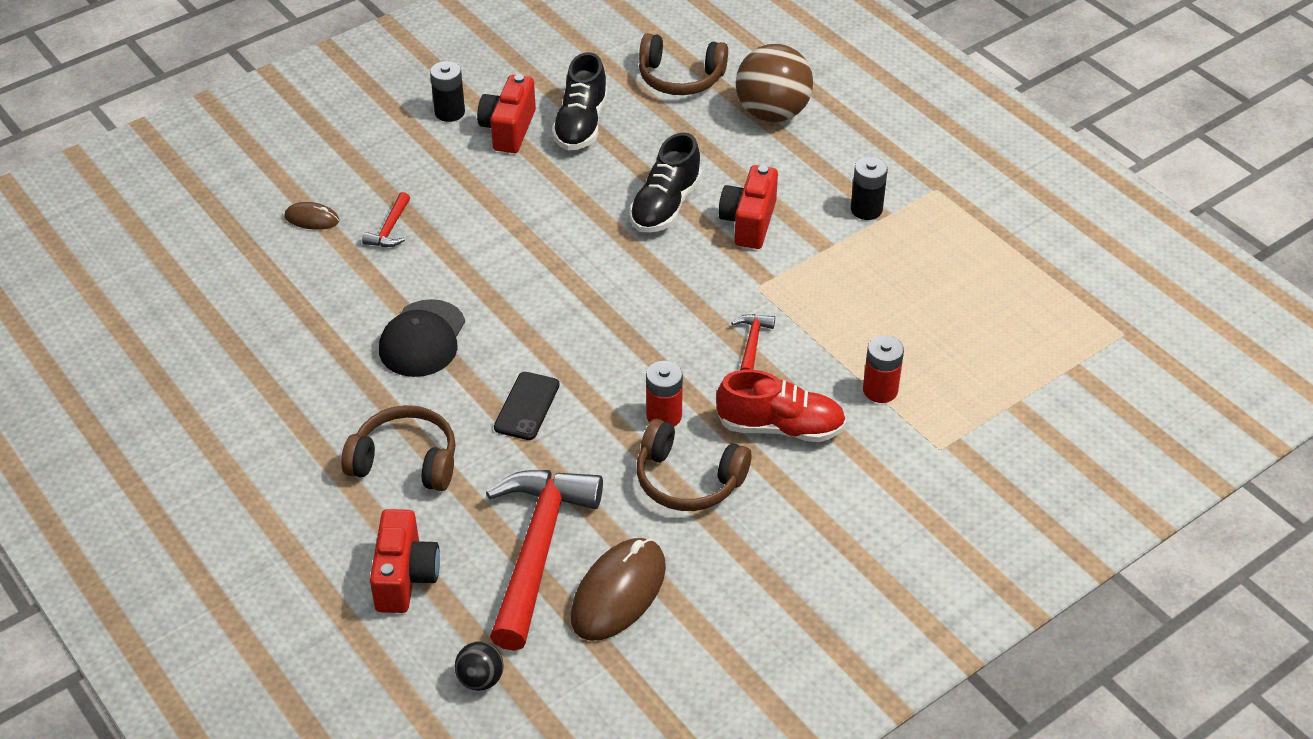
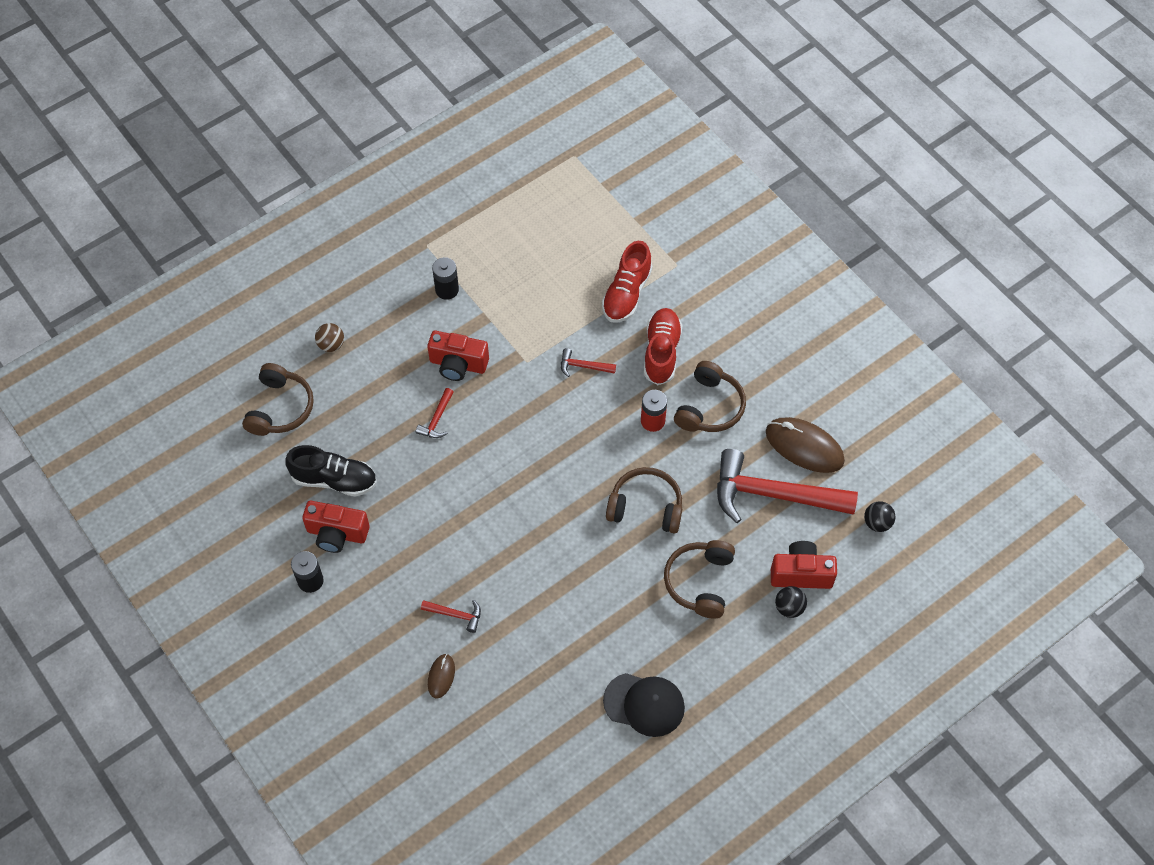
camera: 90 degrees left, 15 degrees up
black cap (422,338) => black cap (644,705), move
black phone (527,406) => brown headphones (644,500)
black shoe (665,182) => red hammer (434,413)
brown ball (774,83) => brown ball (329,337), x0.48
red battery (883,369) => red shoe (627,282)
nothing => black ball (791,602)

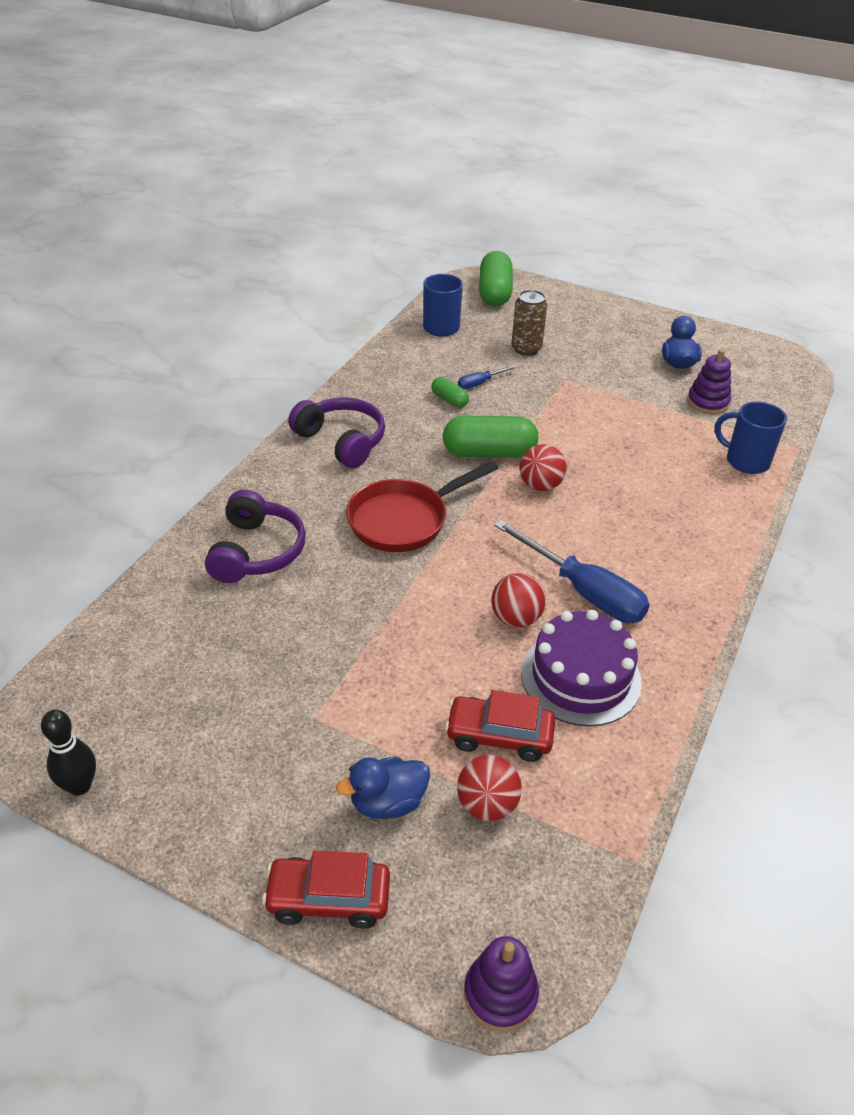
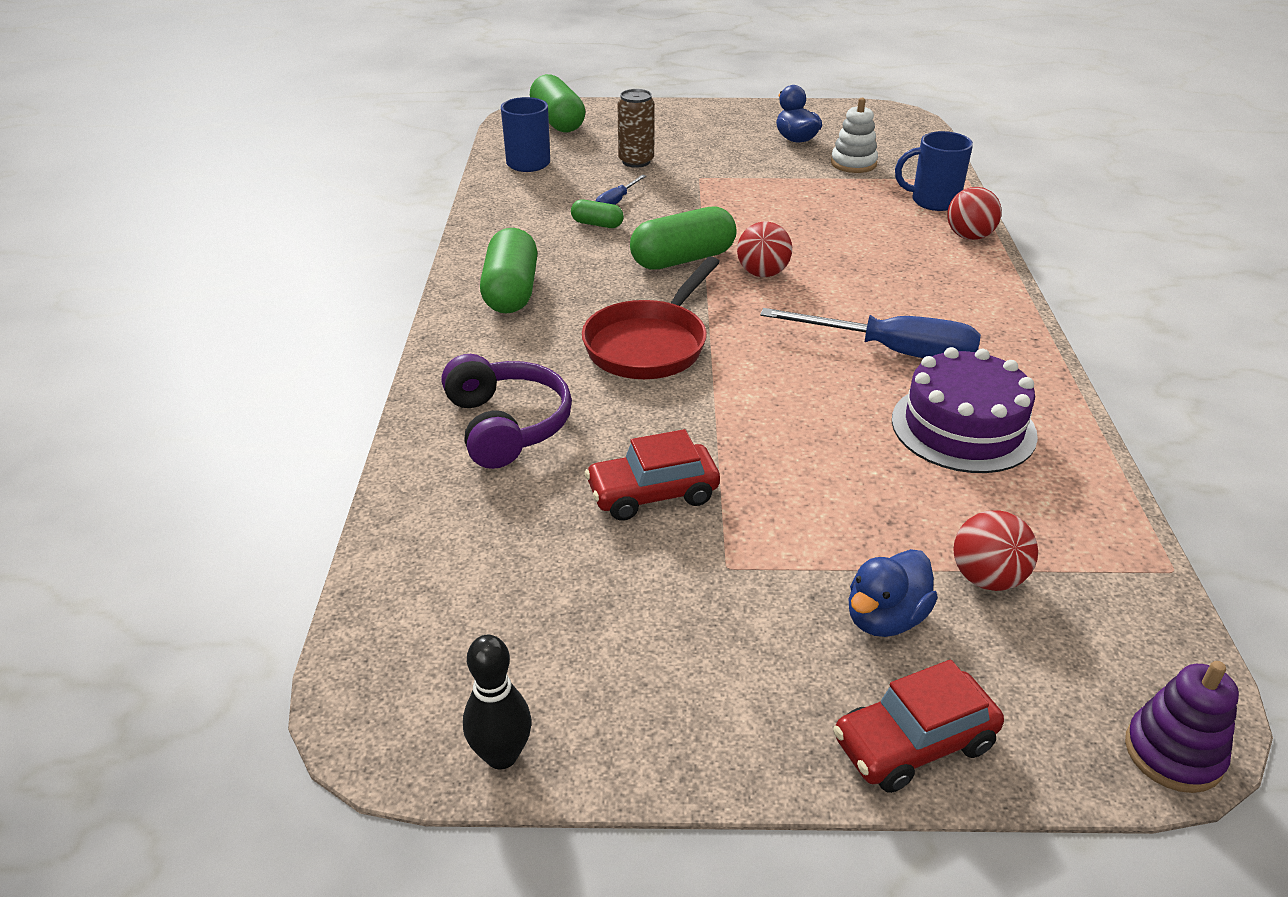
camera: 25 degrees left, 5 degrees down
purple headphones (336,432) => green capsule (509,271)
red car (500,726) => red car (652,475), move
red ball (519,600) => red ball (974,213), move
purple stacking toy (709,381) => white stacking toy (854,135)

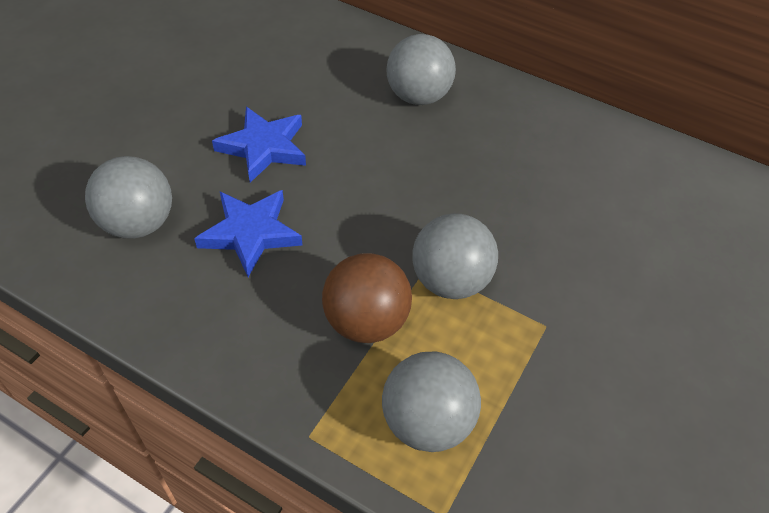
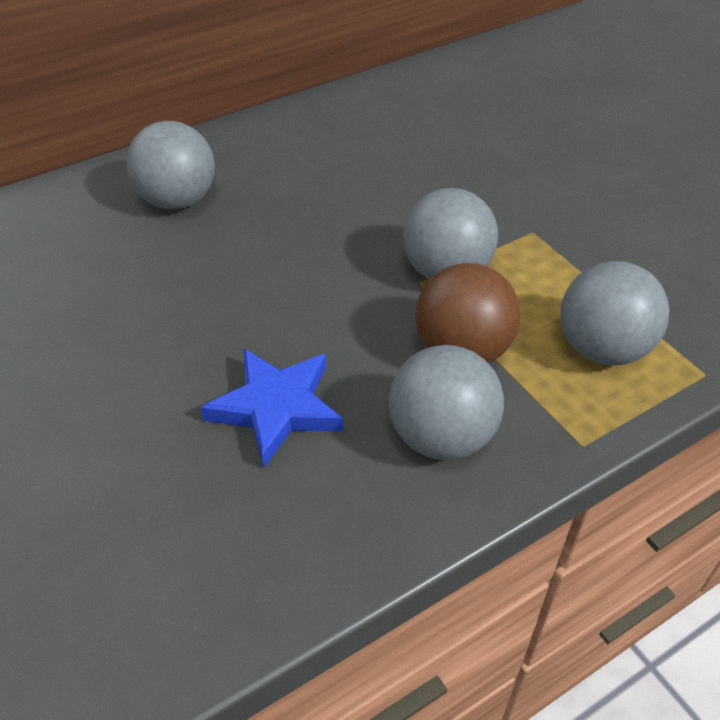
camera: 60 degrees left, 5 degrees down
grey ball (128,197) => grey ball (446,402), move
blue star (259,145) => nothing

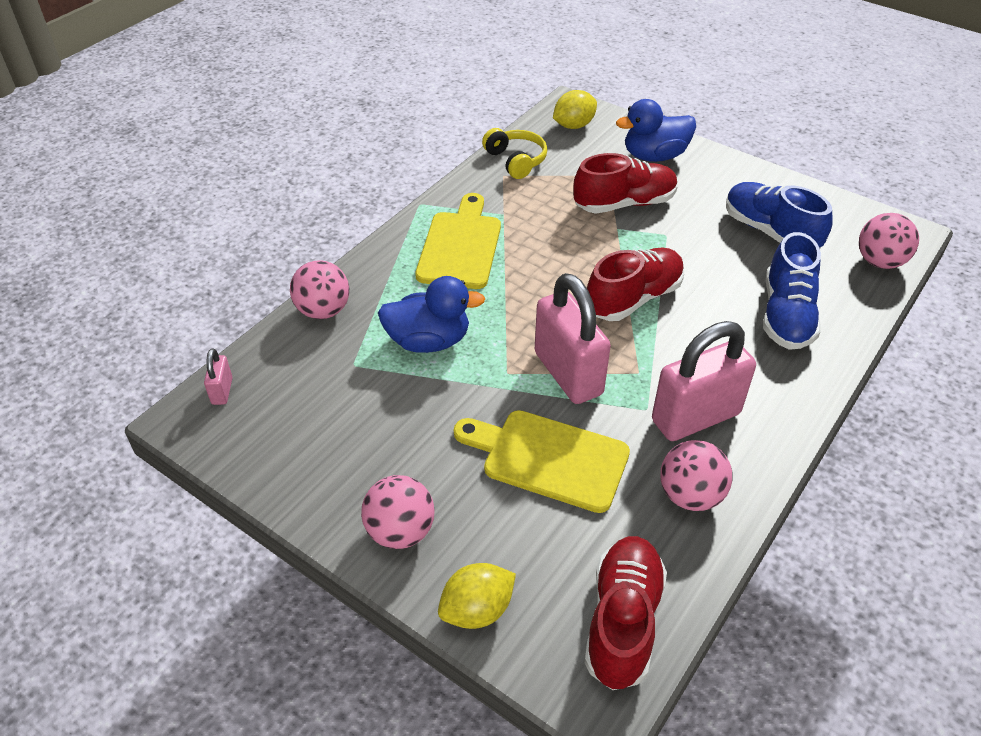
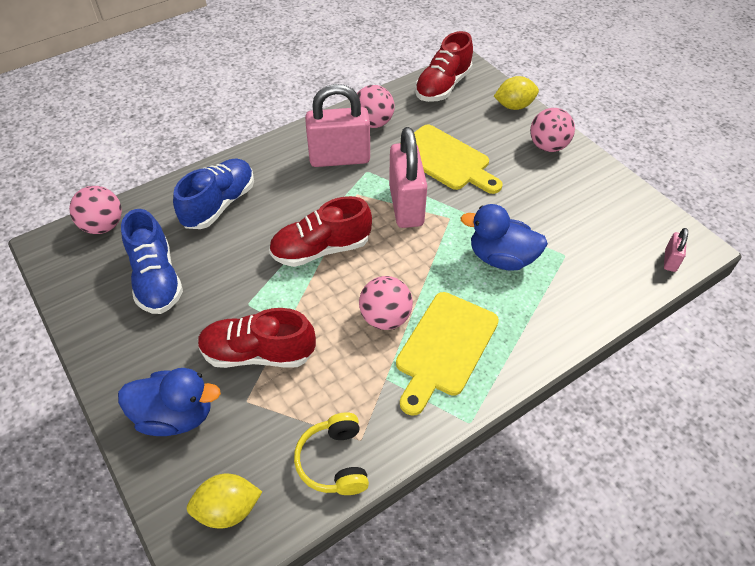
camera: 160 degrees left, 5 degrees up
pink ball (319,289) => pink ball (386,303), move

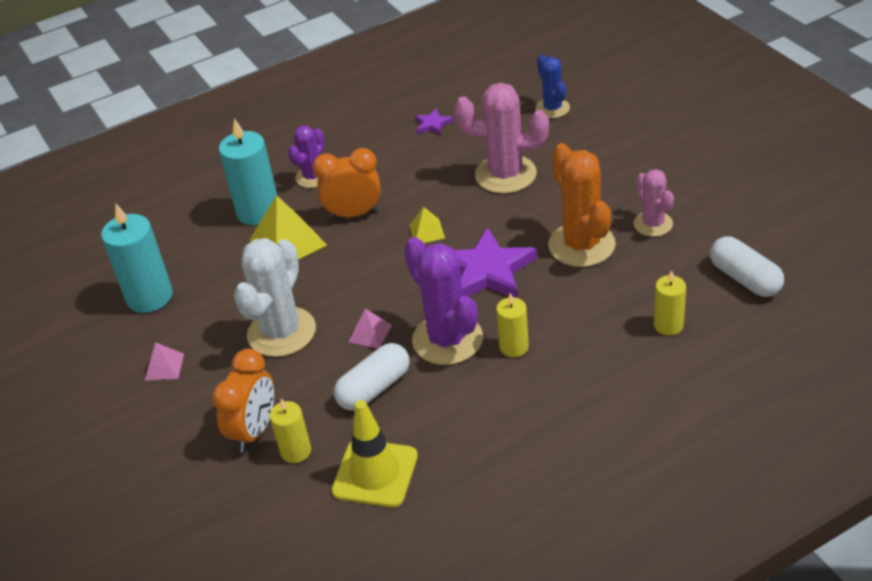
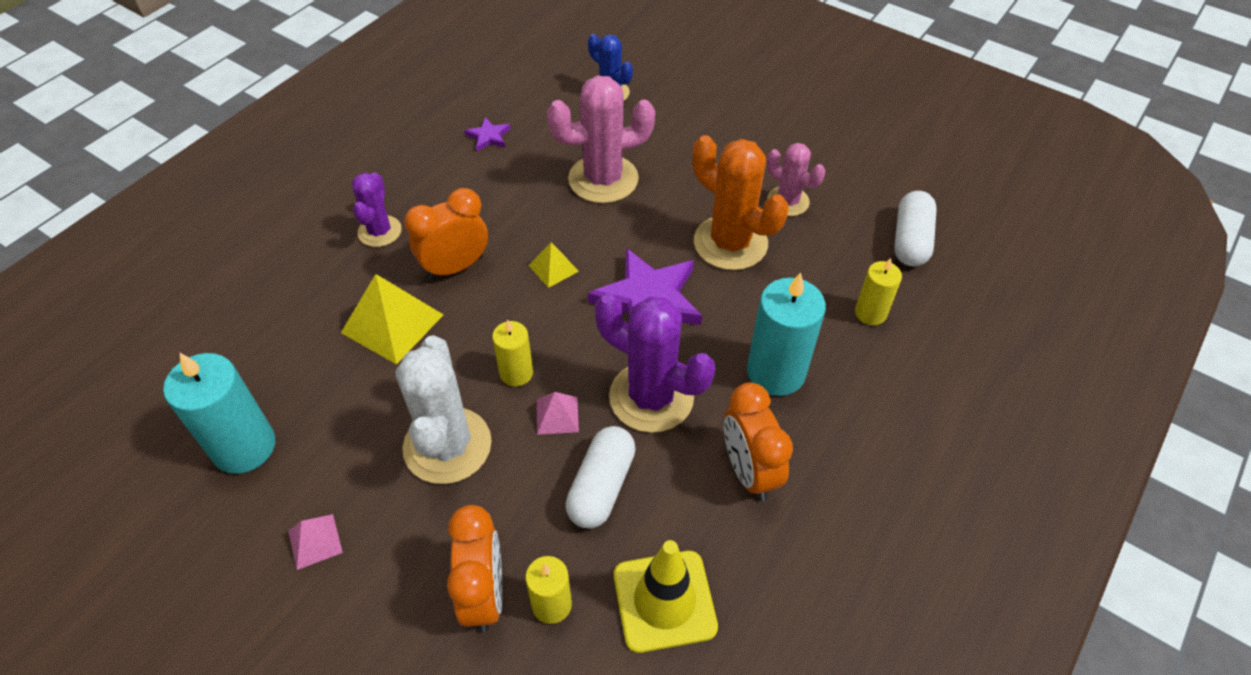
camera: 30 degrees left, 10 degrees up
turquoise candle (248,172) => turquoise candle (786,334), move
yellow candle (512,325) => yellow candle (512,353), move
white capsule (747,266) => white capsule (915,228), 75 degrees clockwise
nothing => orange clock (758,442)

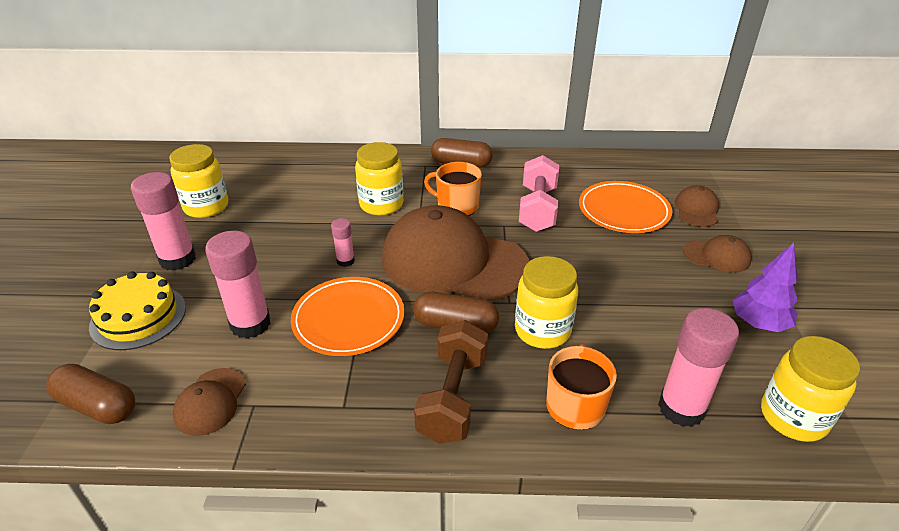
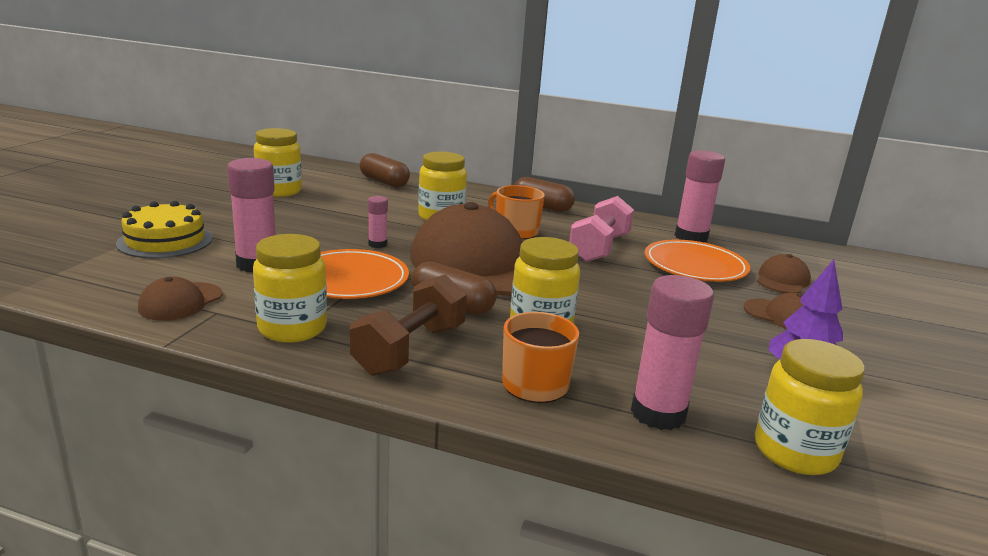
camera: 15 degrees right, 15 degrees down
brown capsule (90,394) => brown capsule (385,170), move
pink glue stick (163,221) => pink glue stick (700,196), move
nothing => yellow jar (290,288)

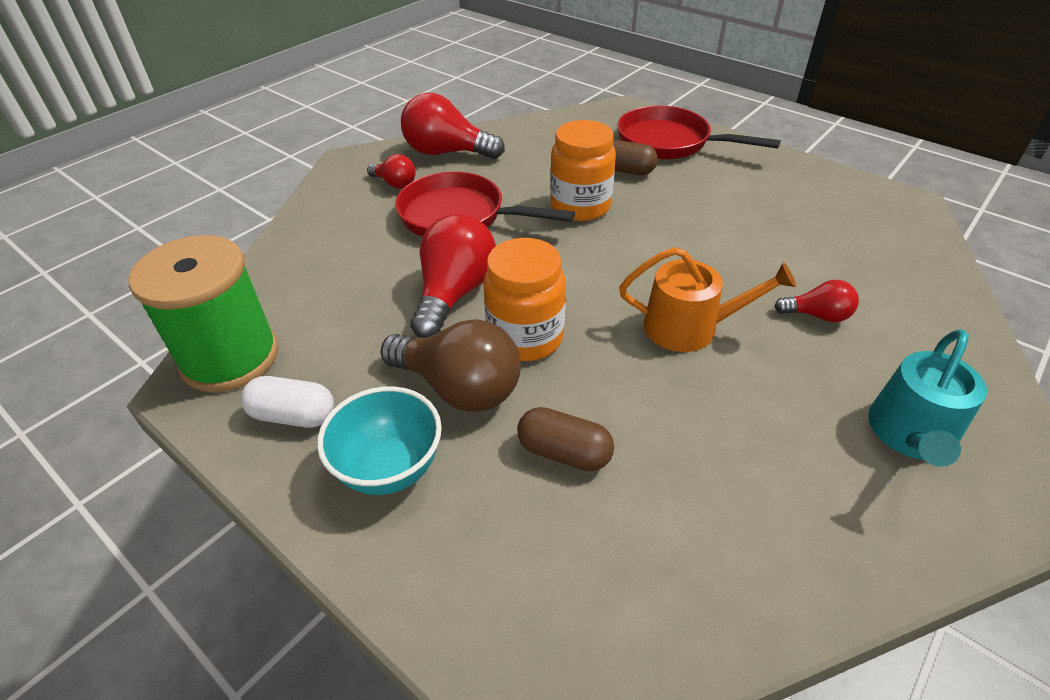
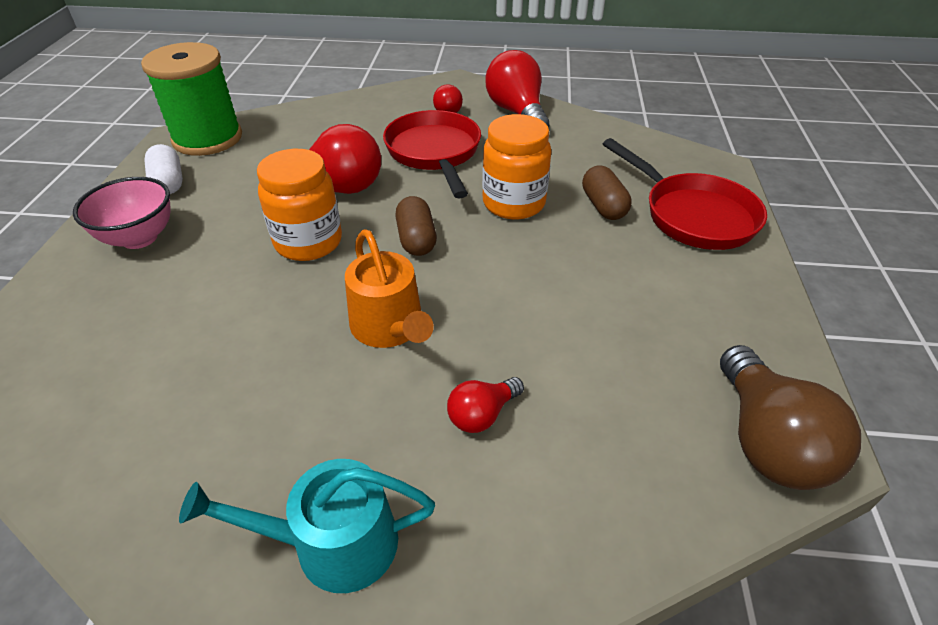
camera: 55 degrees right, 0 degrees up
turquoise bowl (379,440) => pink bowl (122,213)
brown light bulb (451,365) => brown light bulb (790,417), move
brown capsule (565,439) => brown capsule (416,226), move
red pan (699,132) => red pan (685,194), 150 degrees clockwise
red light bulb (816,301) => red light bulb (485,405), 75 degrees clockwise

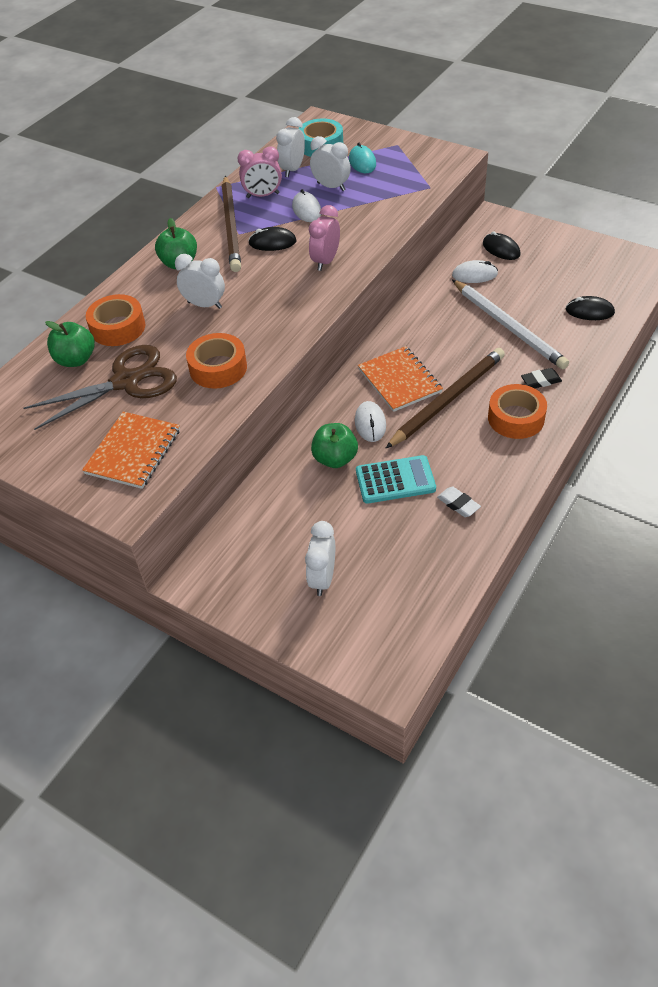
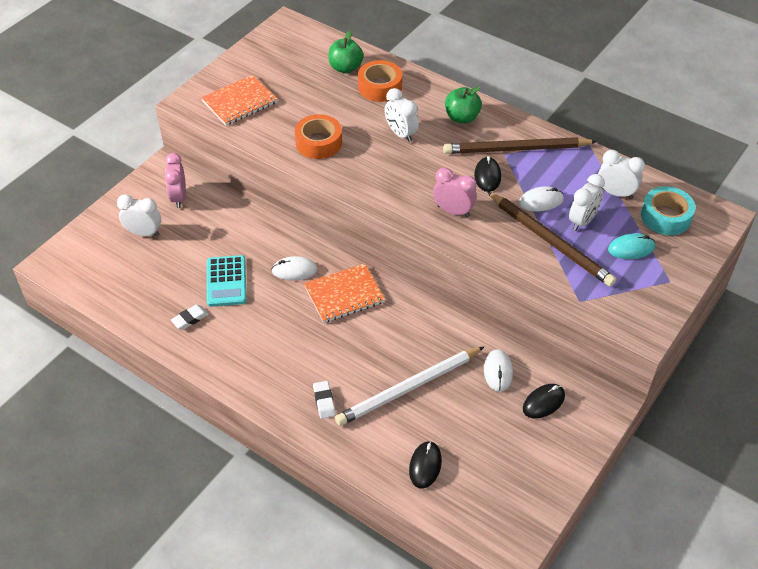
camera: 90 degrees right, 0 degrees up
brown scissors (100,387) => nothing
orange notebook (131,450) => orange notebook (239,100), 60 degrees counterclockwise
white clock (200,281) => white clock (401,115), 120 degrees clockwise
pink clock (260,172) => pink clock (175,180), move
green apple (334,445) => nothing
brown pencil (445,398) => brown pencil (551,239), move
orange tape (517,411) => nothing
black eraser (541,378) => white eraser (324,400)

